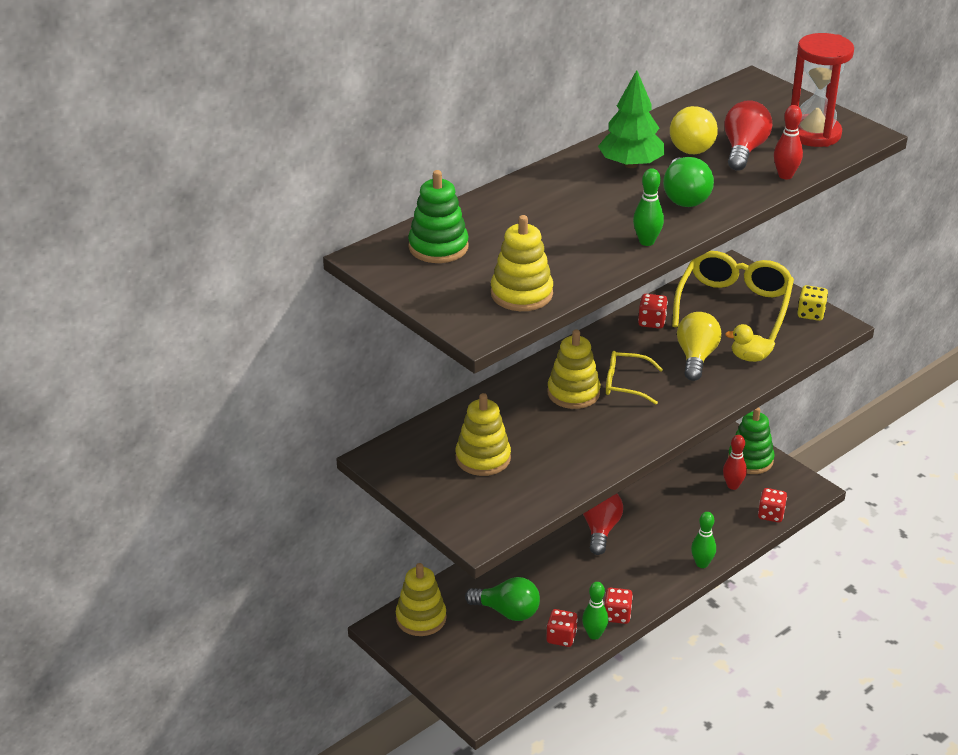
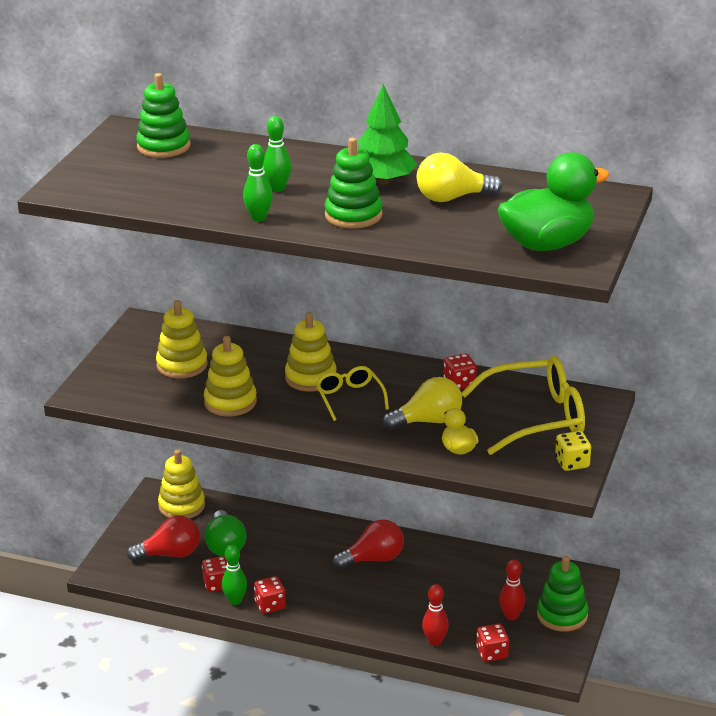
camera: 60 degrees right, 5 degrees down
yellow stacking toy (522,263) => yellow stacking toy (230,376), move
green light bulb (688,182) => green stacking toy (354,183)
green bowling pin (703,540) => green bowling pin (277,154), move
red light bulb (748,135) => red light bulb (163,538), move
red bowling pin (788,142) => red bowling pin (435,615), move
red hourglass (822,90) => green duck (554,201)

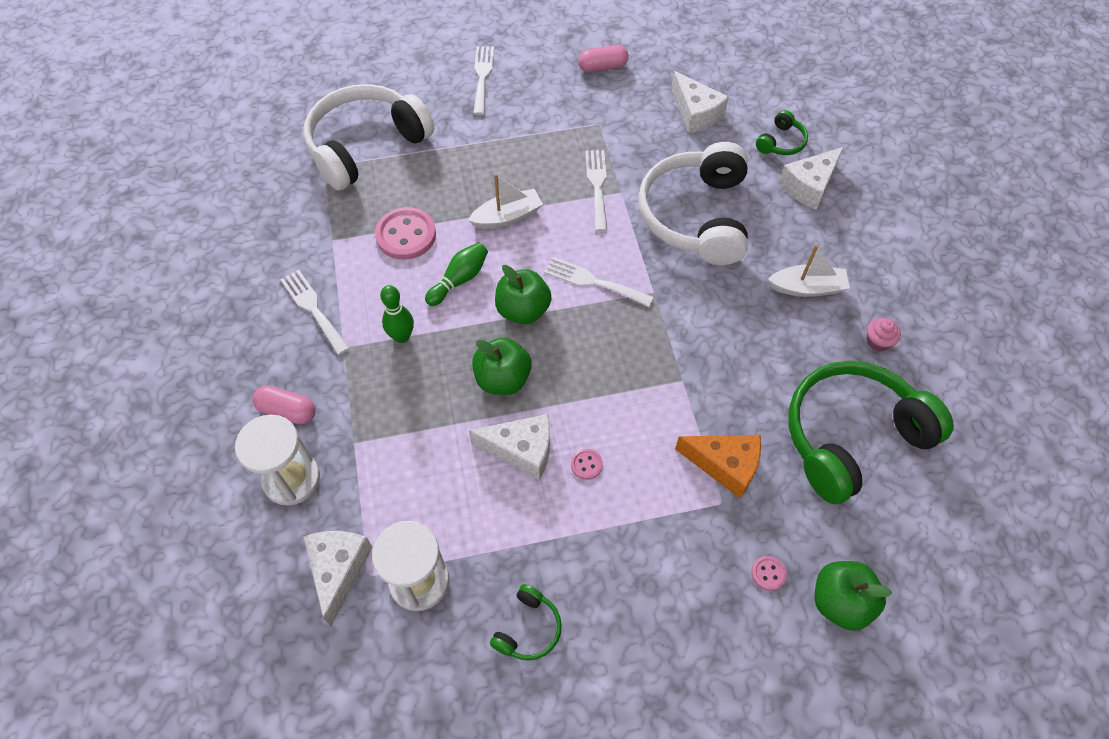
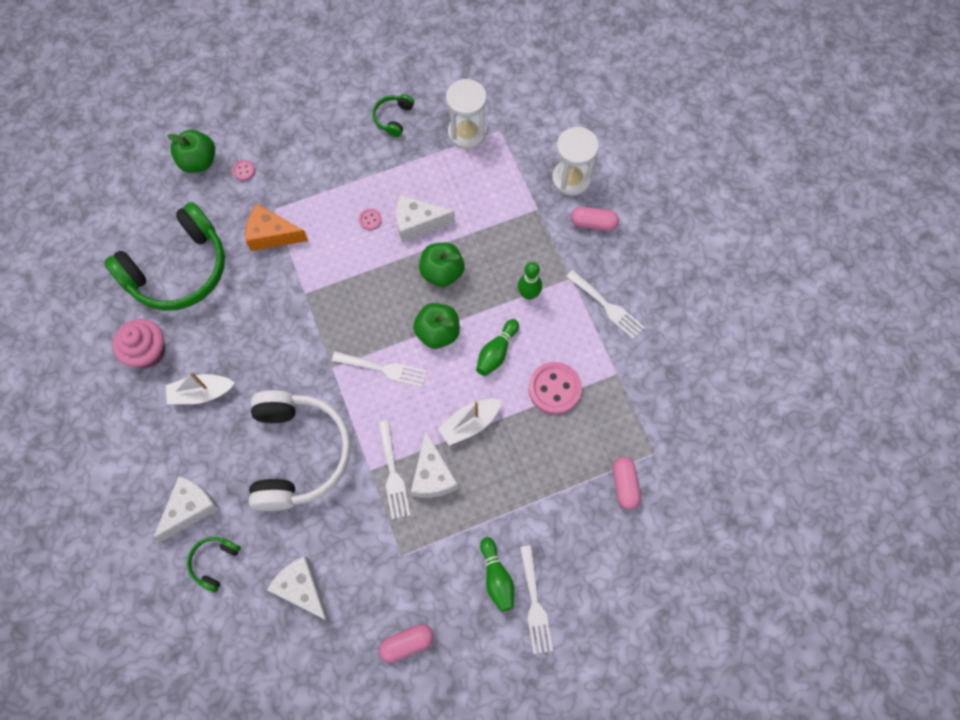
camera: 170 degrees right, 10 degrees up
white headphones (368,137) => pink capsule (627,483)
white cheese (338,578) => white cheese (434,464), move
pink cupcake (883,334) => pink cupcake (138,343), x1.87
nothing => green bowling pin (497,574)

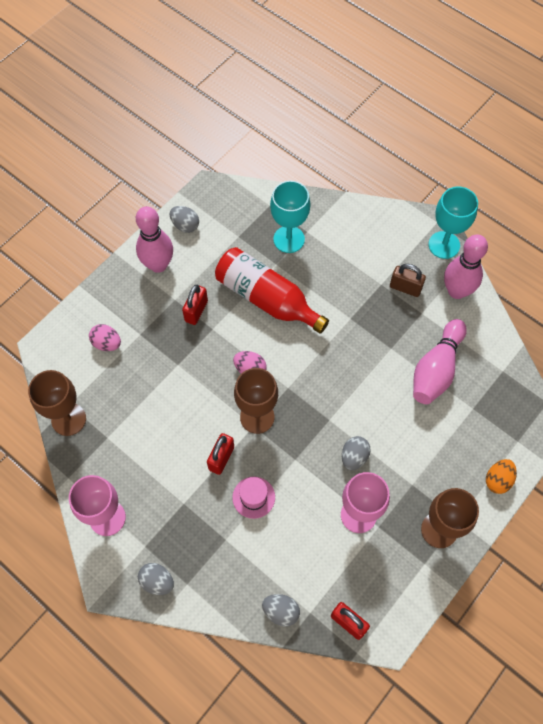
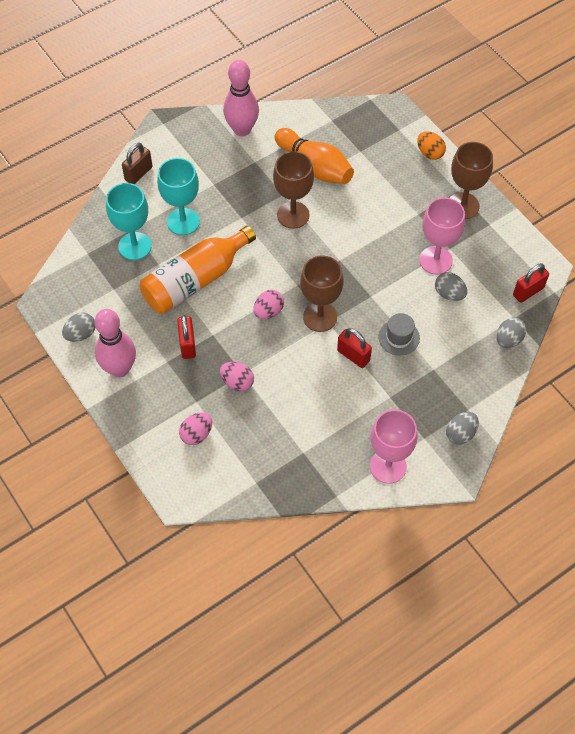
camera: 75 degrees left, 5 degrees down
brown goblet (57,403) => brown goblet (293,190), move
red padlock (195,305) => red padlock (186,337), 45 degrees clockwise
red bottle (272,290) => orange bottle (198,270)
pink hat (253,498) => grey hat (399,334)
grey egg (356,453) => grey egg (451,286), move
brown padlock (408,280) => brown padlock (137,163), move
pink bowling pin (440,361) => orange bowling pin (314,156)
turquoise goblet (453,223) => turquoise goblet (178,196), move
nothing => pink egg (237,376)

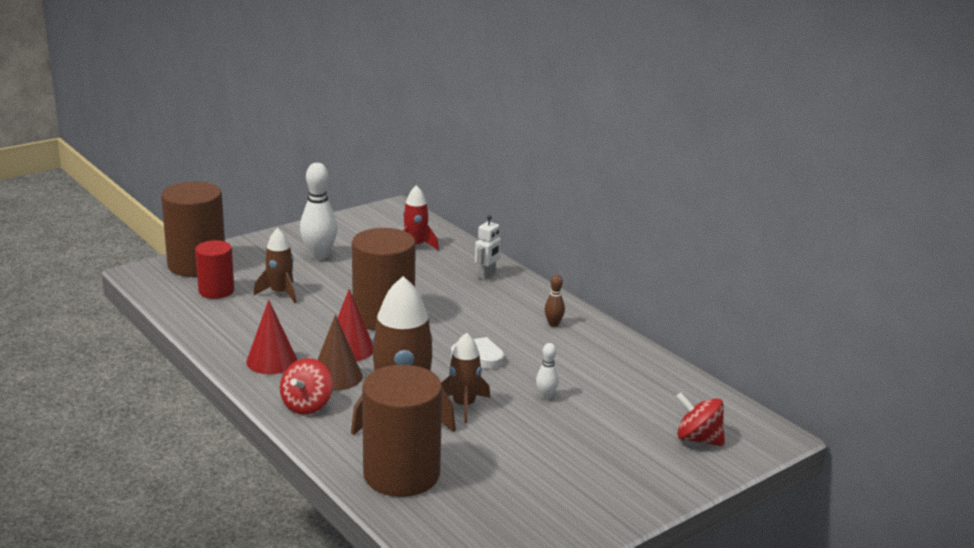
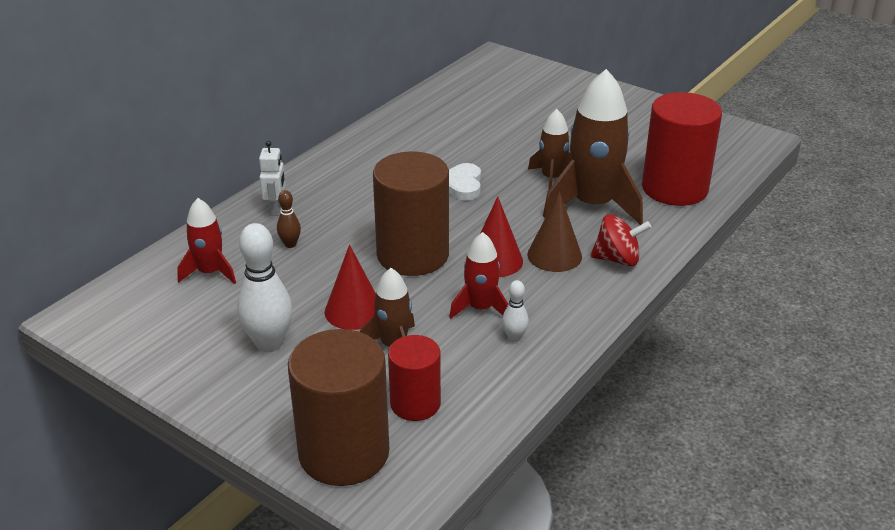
camera: 105 degrees left, 10 degrees up
red cone (271,337) => red cone (350,287), move
brown cylinder (402,431) => red cylinder (682,149)
white robot (488,247) => white robot (272,178), 75 degrees clockwise
white bowling pin (547,371) => white bowling pin (515,311), move
brown bowling pin (554,301) => brown bowling pin (289,219), move
red spinning top (700,419) => nothing
nothing => red rocket (478,275)

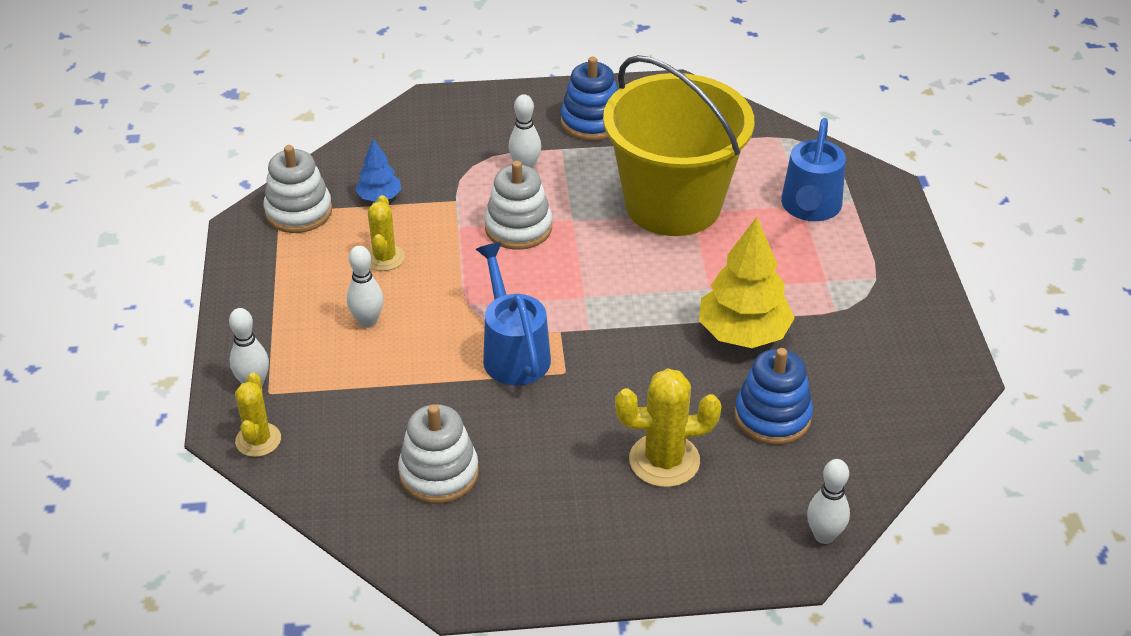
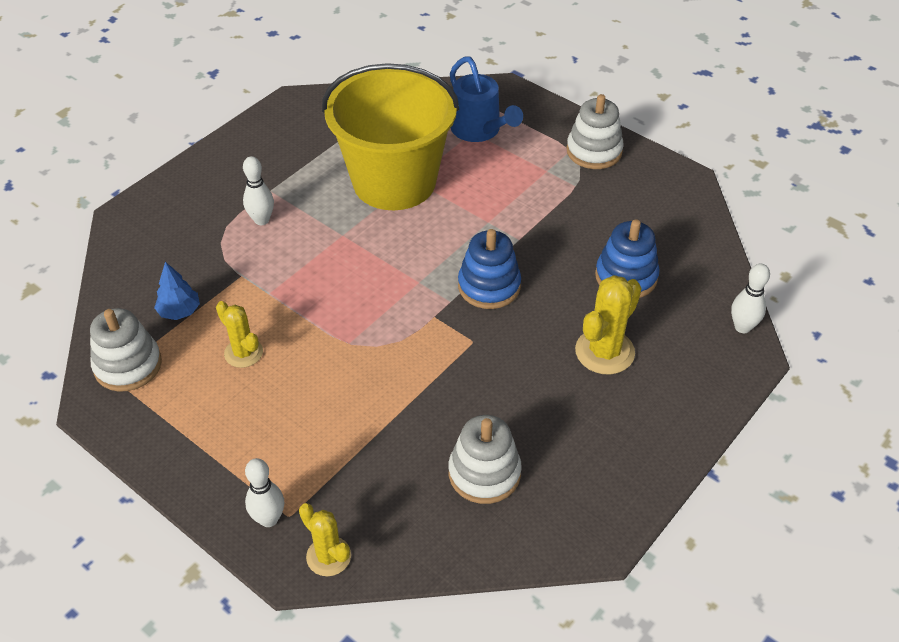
camera: 45 degrees left, 5 degrees up
white bowling pin (365,287) => nothing
blue watering can (513,314) => nothing
white stacking toy (518,205) => white stacking toy (595,131), move
blue stacking toy (589,99) => blue stacking toy (489,269), move
yellow tree (747,282) => nothing

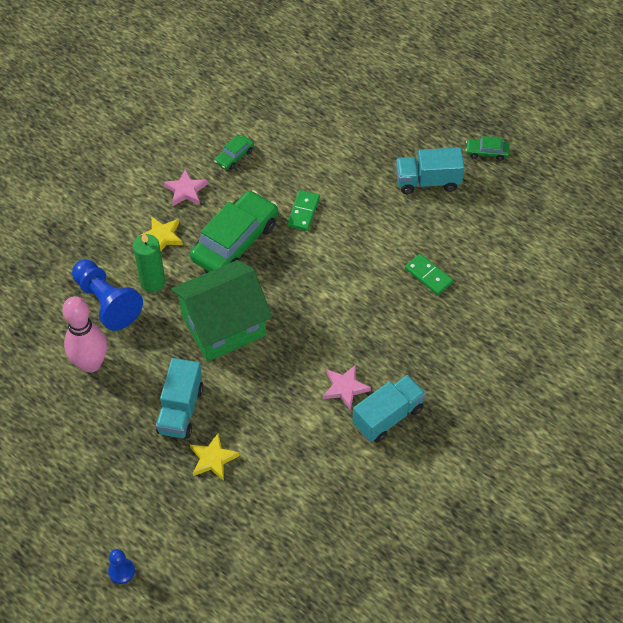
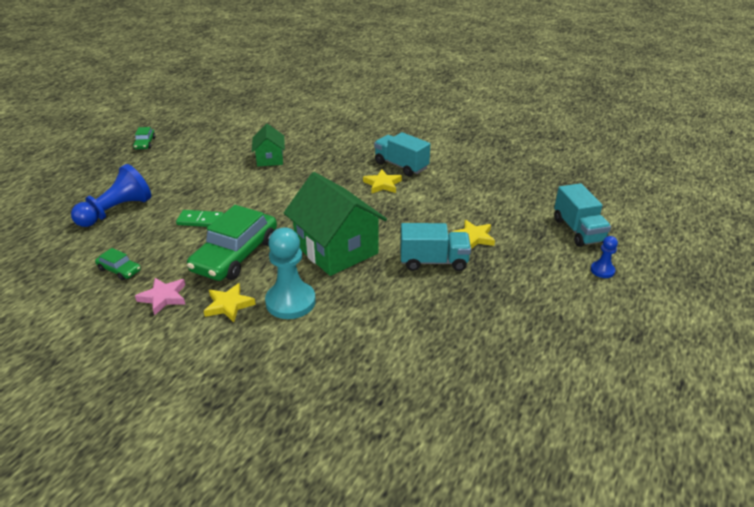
camera: 100 degrees left, 20 degrees down
pink bowling pin (84,334) => nothing
blue pawn (107,295) => blue pawn (111,195), move
green candle (149,262) => turquoise pawn (290,273)
green car (234,231) => green car (232,243), 90 degrees counterclockwise
pink star (347,387) => yellow star (382,181)
turquoise truck (430,170) => turquoise truck (582,215), move
green domino (429,274) => green house (268,145)

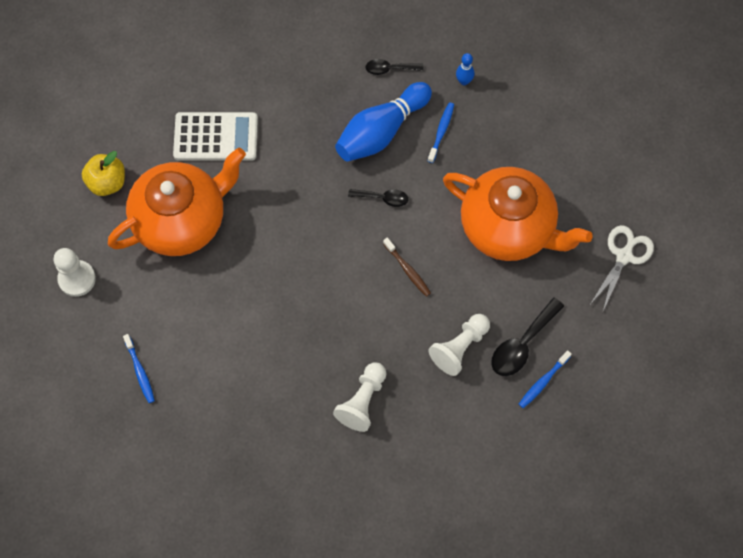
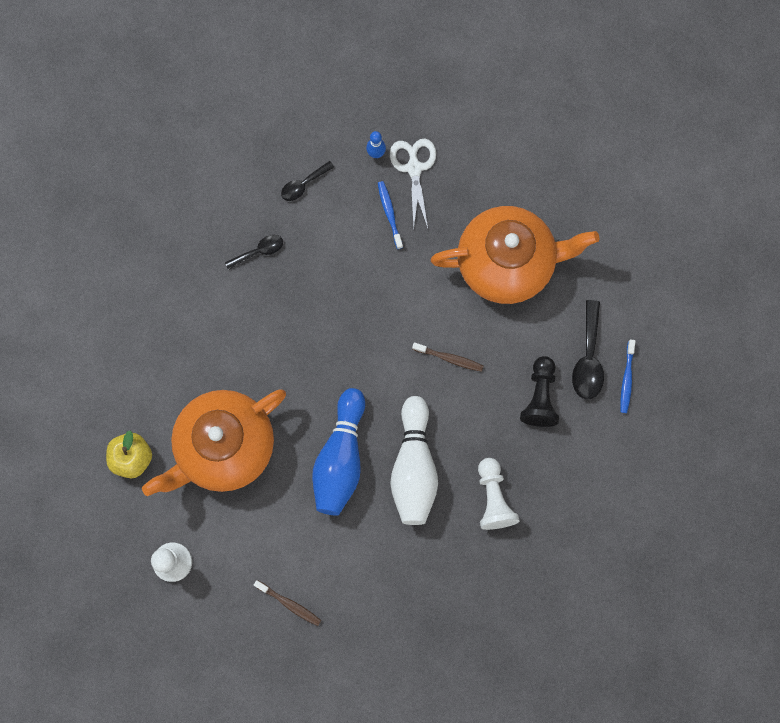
camera: 35 degrees left, 10 degrees up
orange teapot (177,202) => orange teapot (214,442), 150 degrees counterclockwise
blue toothbrush (139,368) => brown toothbrush (287,603)
white calculator (215,136) => nothing
blue bowling pin (383,121) => blue bowling pin (338,452), move
black spoon (378,198) => black spoon (254,252), move
white pawn (459,345) => black pawn (539,391)
white scissors (621,269) => white scissors (413,184), move
nothing => white bowling pin (414,460)

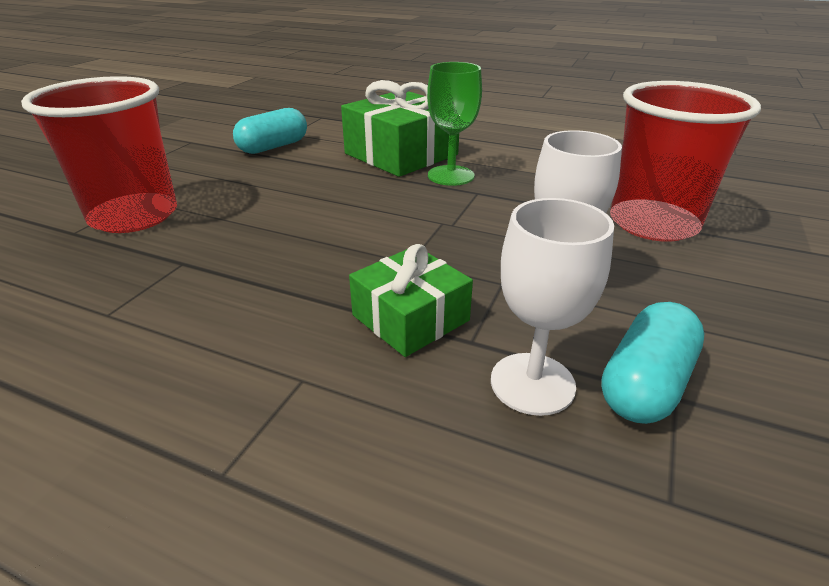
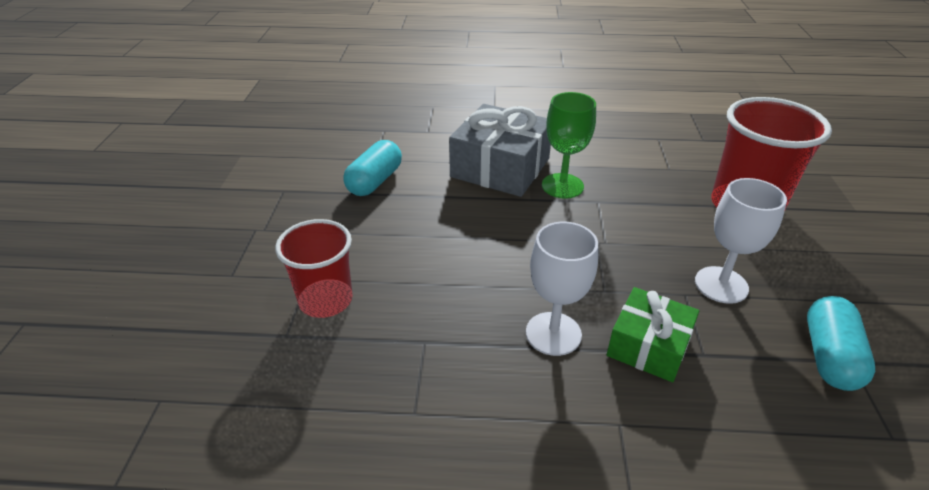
camera: 20 degrees left, 5 degrees up
red cup (99,154) => red cup (314,268), x0.66
green gift (400,128) => grey gift (500,150)
white goblet (552,307) => white goblet (562,289), move

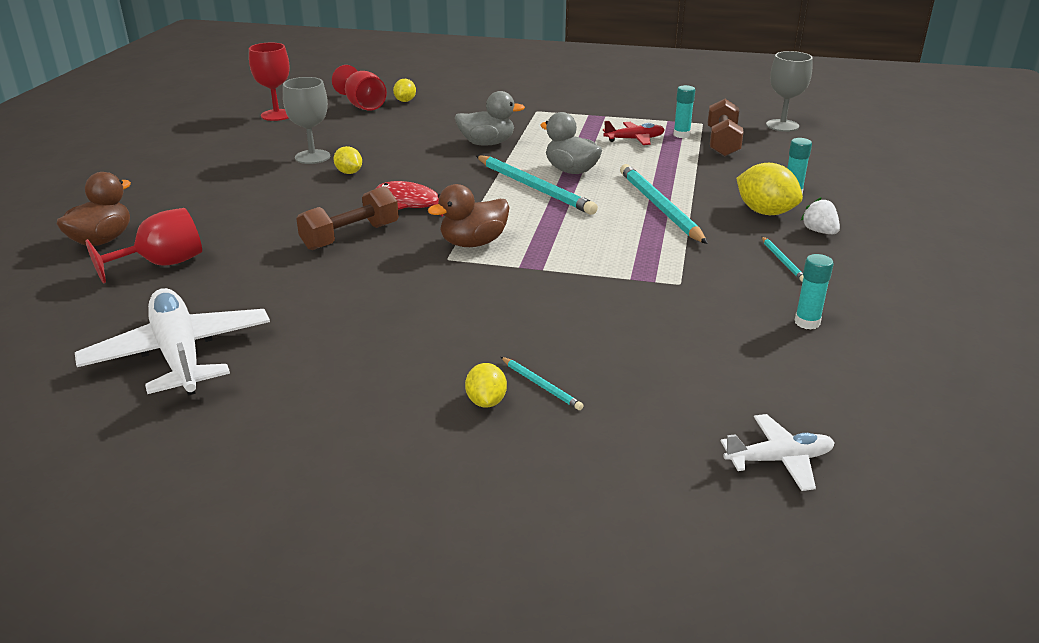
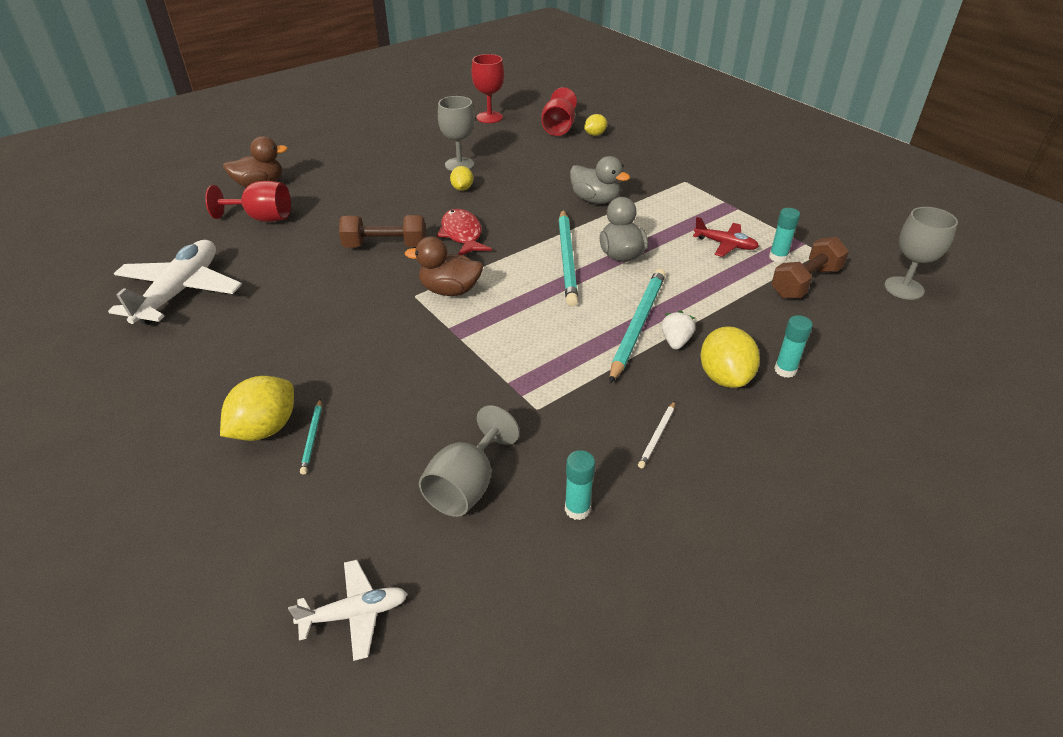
camera: 40 degrees right, 10 degrees up
yellow lemon (486,385) => yellow lemon (257,408), x1.73
white plane (778,452) => white plane (347,610), 45 degrees counterclockwise
turquoise pencil (782,259) => white pencil (656,434)
white strawberry (820,215) => white strawberry (678,330), move
nothing => grey goblet (469,461)

